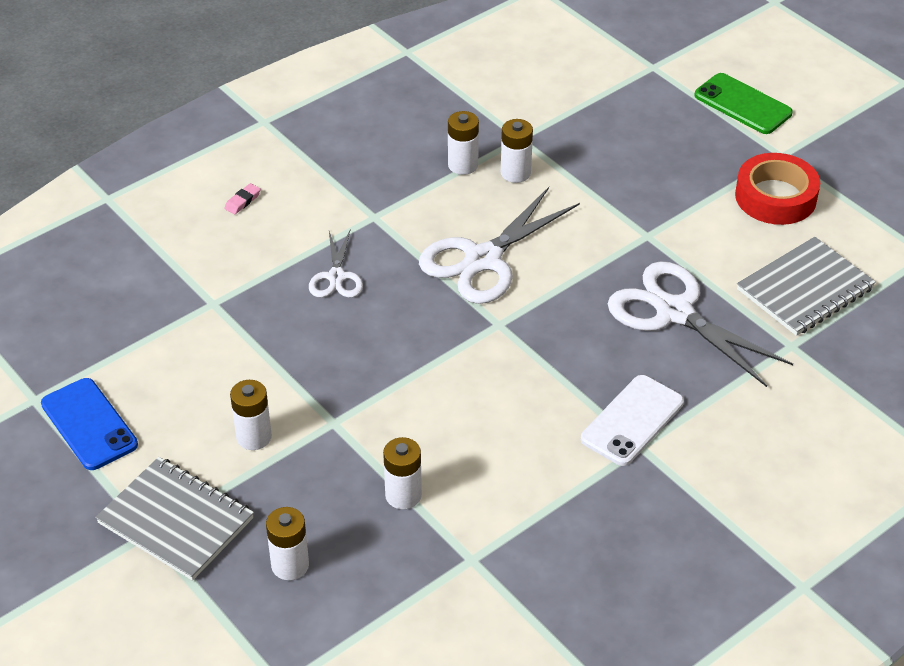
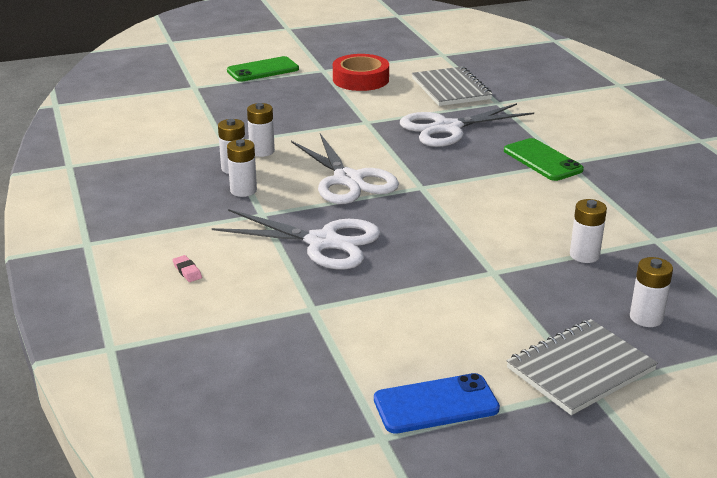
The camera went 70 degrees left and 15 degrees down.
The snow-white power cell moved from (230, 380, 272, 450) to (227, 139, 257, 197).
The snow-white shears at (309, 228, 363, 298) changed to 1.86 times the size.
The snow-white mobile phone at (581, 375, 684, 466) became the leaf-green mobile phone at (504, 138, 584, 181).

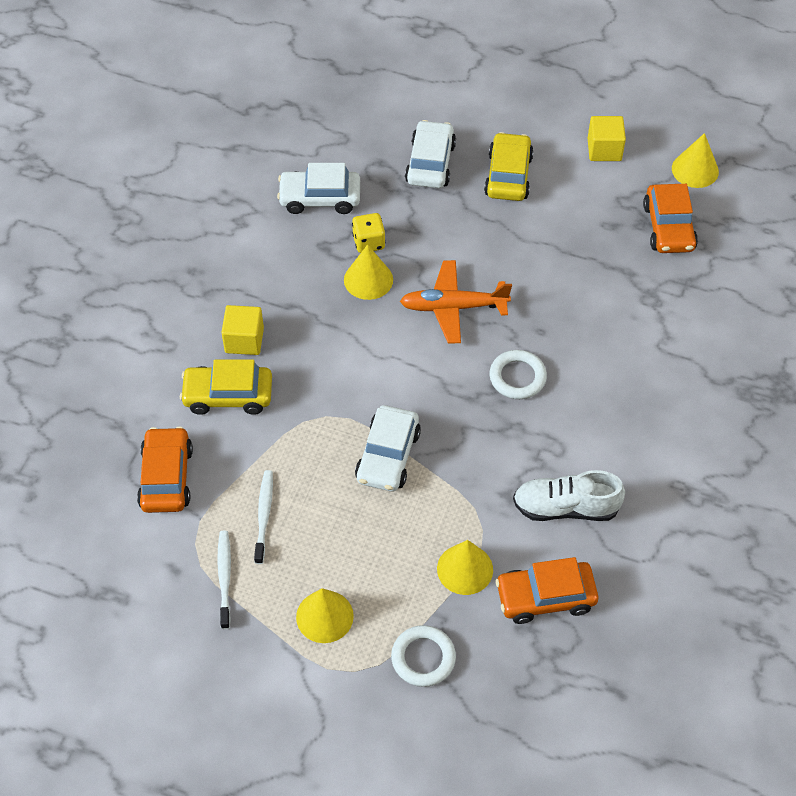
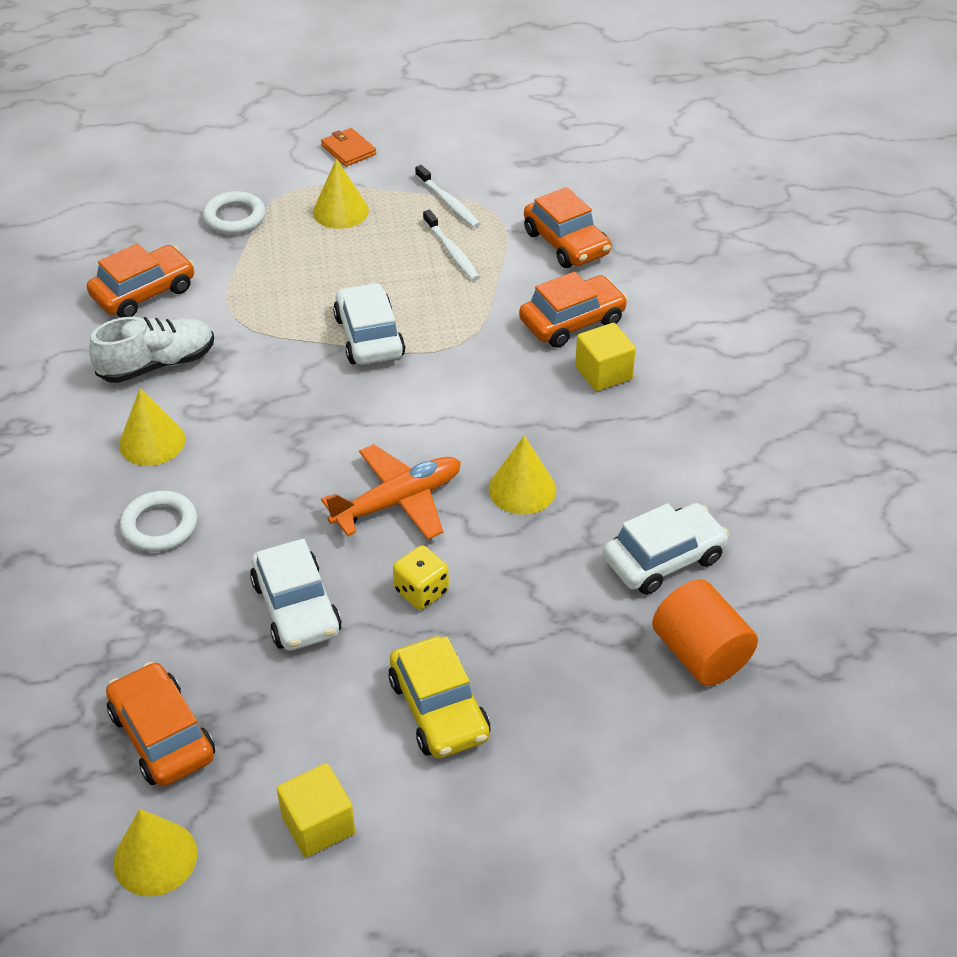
The camera went 150 degrees right and 10 degrees down.
The bright yellow automobile at (180, 359, 272, 415) became the bright orange automobile at (519, 272, 628, 348).
The bright yellow game die moved from (352, 213, 385, 253) to (393, 545, 449, 610).
The snow-white automobile moved from (405, 120, 456, 188) to (250, 539, 342, 651).
The bright yellow cone shape moved from (437, 540, 493, 595) to (119, 388, 185, 466).
The snow-white torus moved from (489, 350, 547, 399) to (120, 491, 197, 552).
The bright orange wallet at (321, 128, 376, 167) appeared.
The bright orange cylinder at (652, 579, 758, 686) appeared.

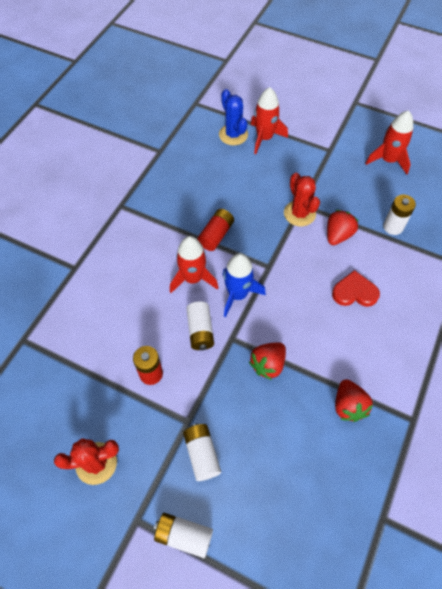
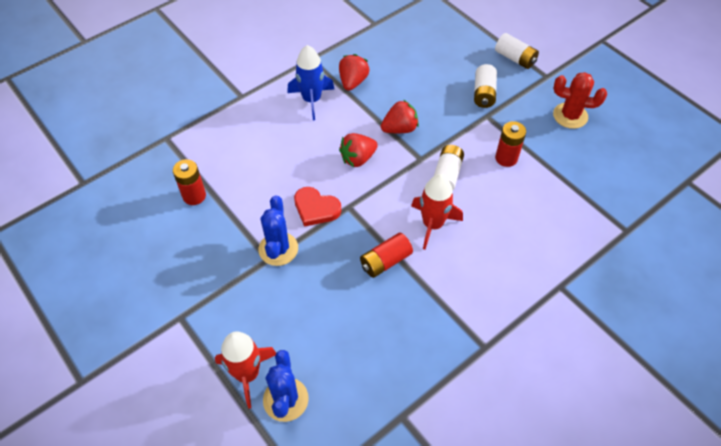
The camera went 155 degrees left and 5 degrees down.
The blue toy rocket moved from (222, 253, 266, 317) to (287, 45, 334, 120).
The red prickly plant at (284, 173, 320, 226) became the blue prickly plant at (259, 195, 298, 266).
The red berry moved from (327, 210, 358, 245) to (339, 133, 378, 167).
The red love heart moved from (332, 270, 380, 307) to (294, 187, 341, 227).
The red toy rocket at (365, 110, 414, 175) disappeared.
The snow-white power cell at (383, 195, 416, 235) became the red power cell at (173, 159, 206, 205).

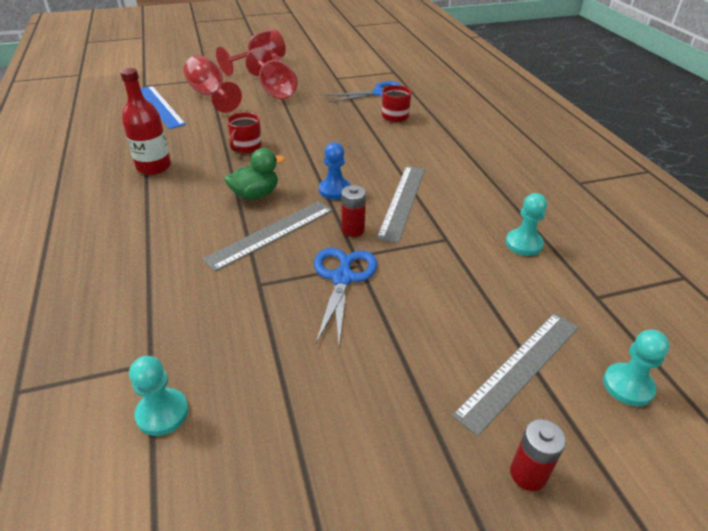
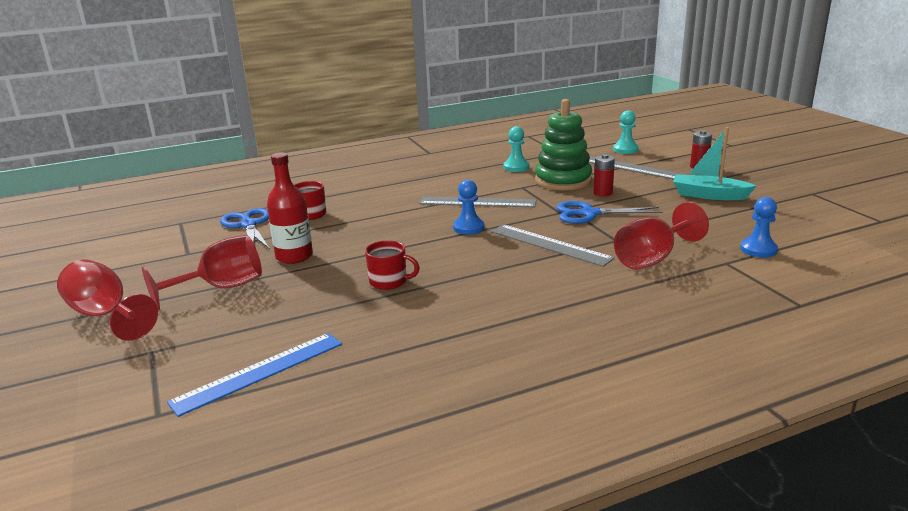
The camera went 95 degrees left and 15 degrees down.
The red drink bottle moved from (120, 68, 171, 175) to (267, 153, 313, 264).
The turquoise pawn at (129, 356, 189, 436) became the blue pawn at (740, 197, 778, 258).
The red chalice moved from (183, 55, 242, 113) to (614, 202, 709, 270).
The leaf-green toy duck at (224, 148, 285, 199) disappeared.
The red power cell moved from (341, 185, 366, 237) to (593, 154, 615, 197).
The leaf-green stacking rings at (535, 99, 592, 191) appeared.
The turquoise toy boat at (673, 127, 756, 200) appeared.

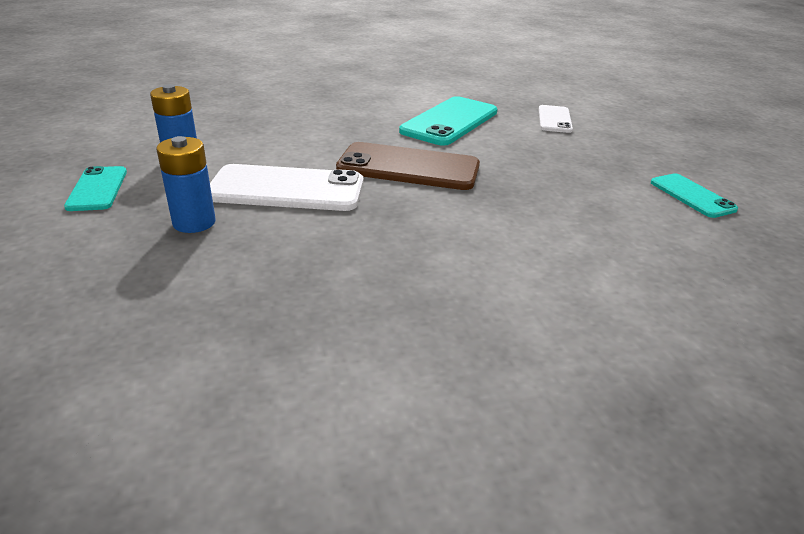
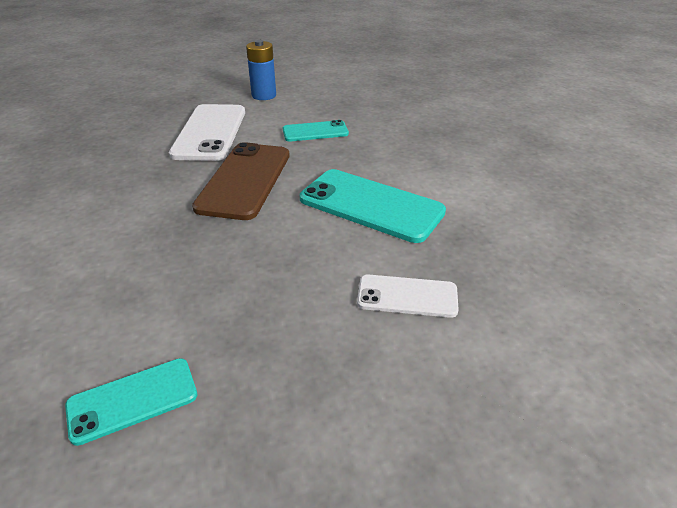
The camera went 90 degrees right and 5 degrees up.
The turquoise mobile phone moved from (64, 166, 127, 211) to (283, 120, 349, 141).
The blue power cell at (156, 136, 216, 233) disappeared.

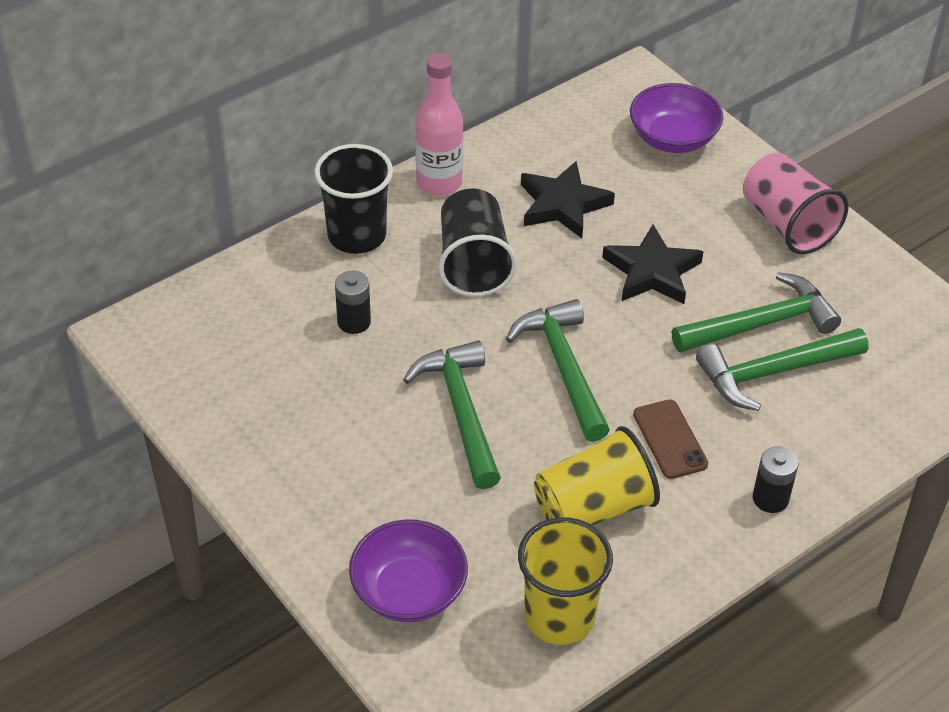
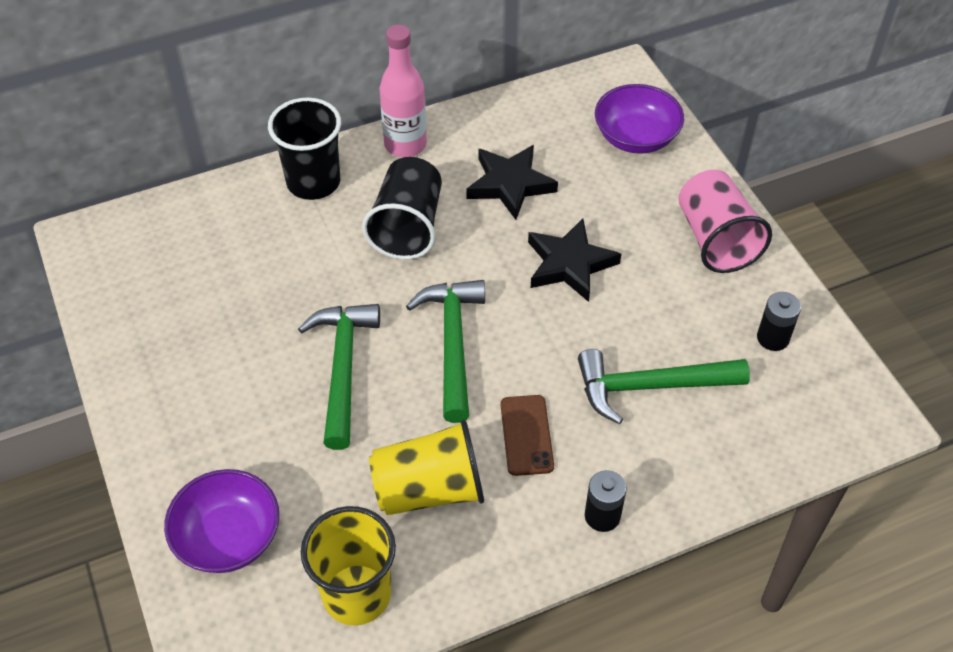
The camera went 15 degrees right and 5 degrees up.
The jet-black power cell moved from (335, 271, 371, 334) to (757, 292, 801, 351).
The leaf-green hammer at (672, 272, 841, 352) disappeared.

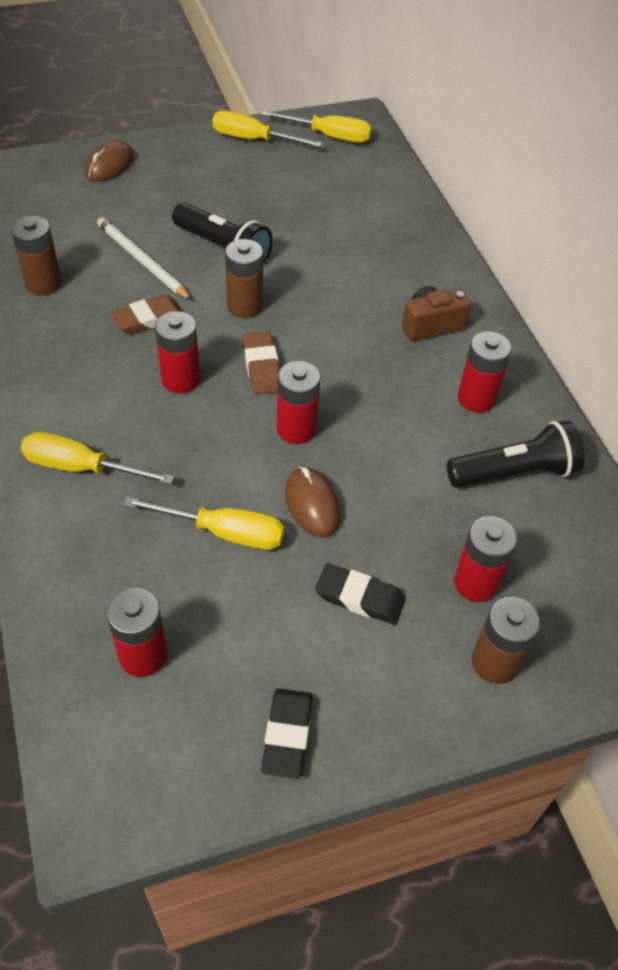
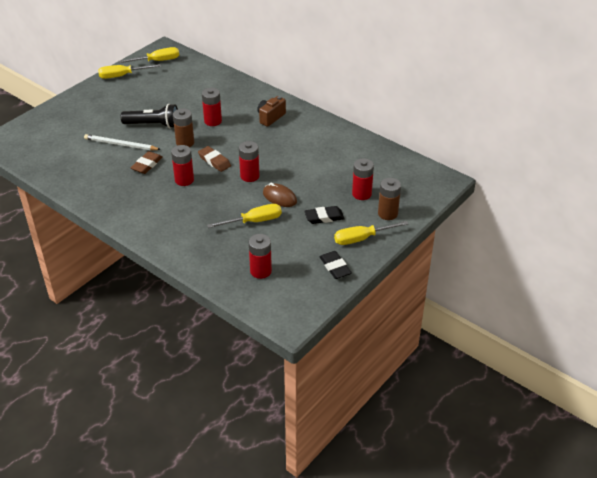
The camera went 30 degrees left and 10 degrees down.
The russet power cell at (11, 216, 62, 295) disappeared.
The bright yellow hand screwdriver moved from (21, 432, 174, 484) to (334, 221, 408, 245).
The russet computer mouse at (85, 140, 134, 182) disappeared.
The jet-black torch at (447, 420, 585, 488) disappeared.
The red power cell moved from (458, 331, 512, 413) to (202, 88, 222, 126).

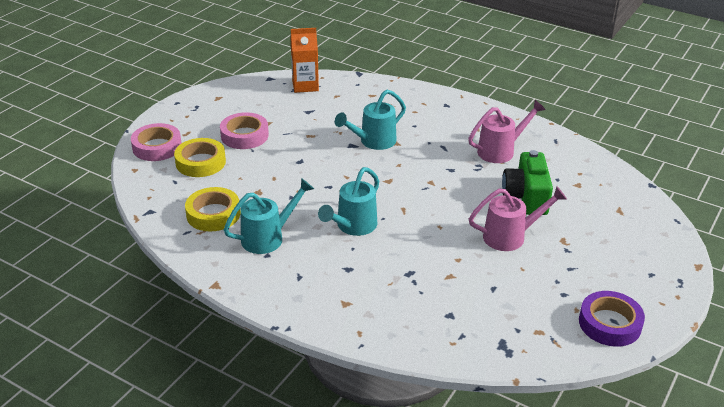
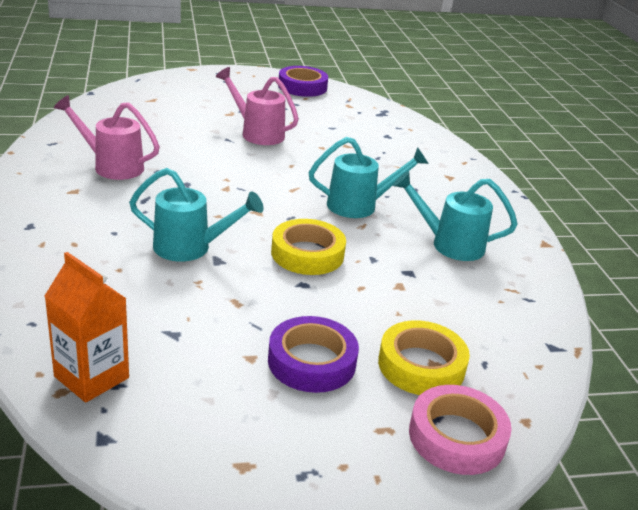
The camera went 135 degrees left and 5 degrees down.
The bright yellow sticky tape moved from (185, 187, 240, 231) to (271, 219, 346, 275).
The rose-pink sticky tape at (220, 112, 269, 149) became the royal purple sticky tape at (268, 316, 359, 393).
The leaf-green camera at (502, 150, 553, 215) disappeared.

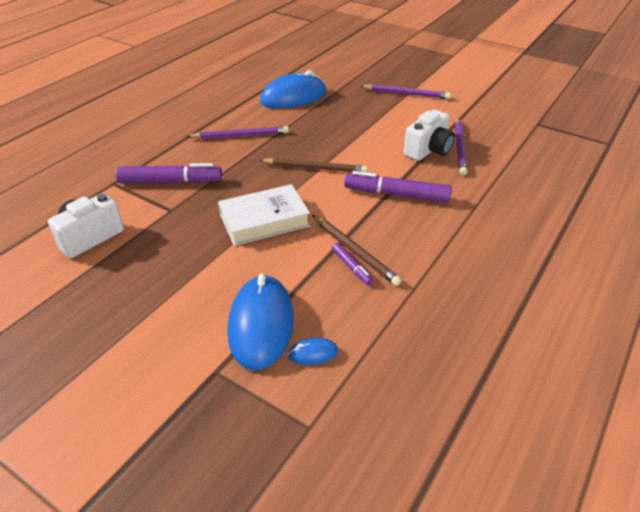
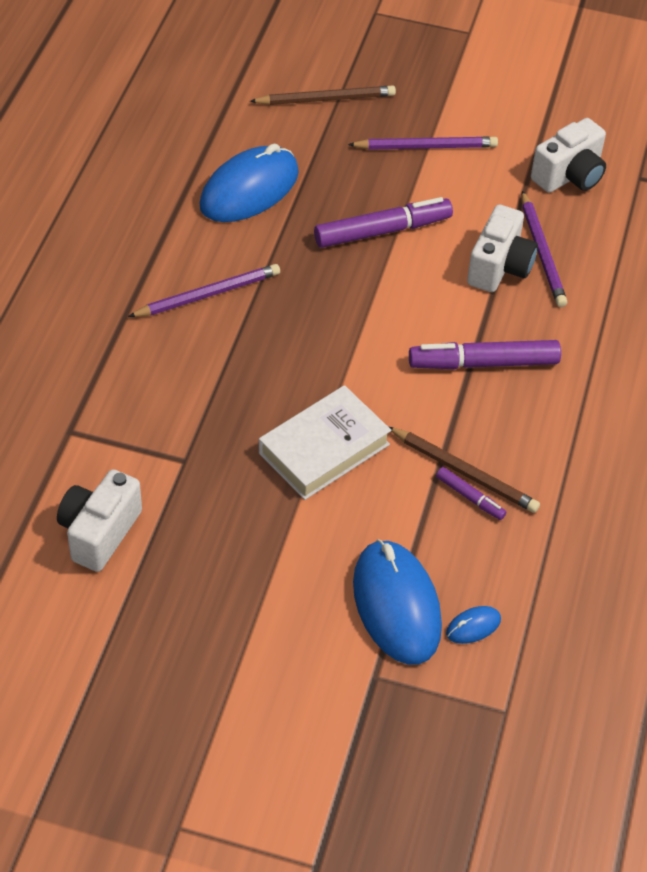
The camera went 20 degrees left and 10 degrees up.
The royal purple marker moved from (116, 163, 222, 183) to (314, 197, 453, 248).
The russet pencil moved from (259, 158, 368, 172) to (250, 86, 396, 105).
The snow-white camera at (531, 118, 606, 193) appeared.

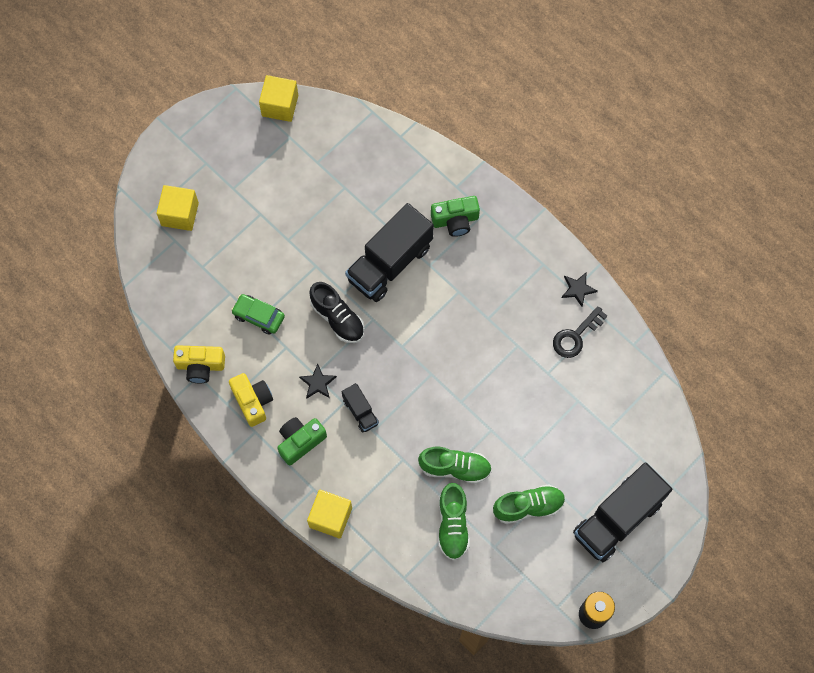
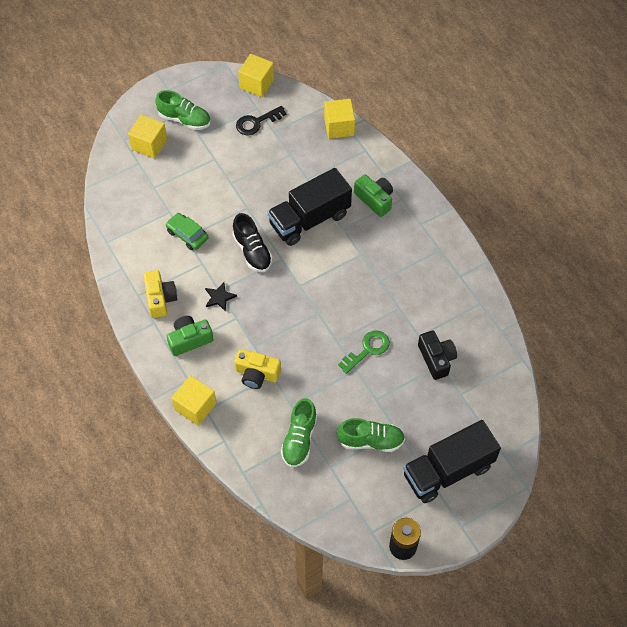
The camera went 15 degrees right and 10 degrees down.
The bright yellow camera moved from (173, 345, 225, 383) to (234, 349, 281, 389).
The jet-black truck at (342, 383, 379, 433) disappeared.
The leaf-green sneaker moved from (418, 447, 492, 484) to (155, 90, 211, 130).
The leaf-green camera at (431, 196, 480, 237) turned 135 degrees counterclockwise.
The jet-black key moved from (553, 306, 607, 358) to (236, 106, 287, 136).
The jet-black star shape at (561, 273, 598, 307) disappeared.
The bright yellow block at (324, 99, 355, 139) appeared.
The leaf-green key at (338, 330, 390, 374) appeared.
The jet-black camera at (418, 331, 457, 380) appeared.

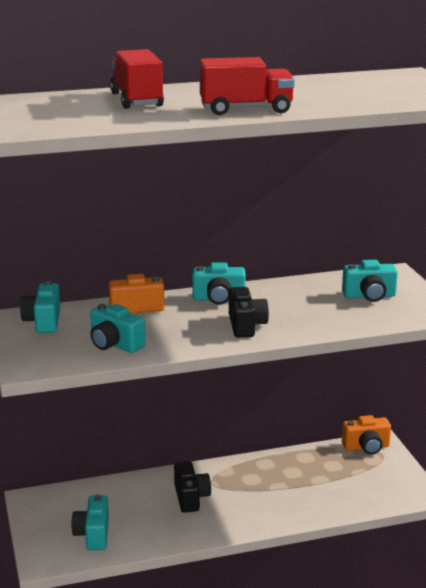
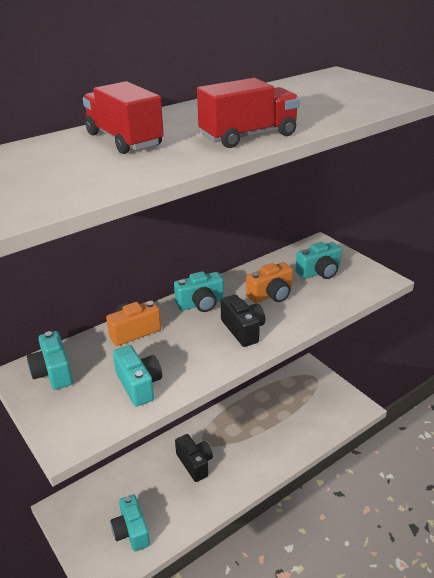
The camera went 20 degrees left and 10 degrees up.
The turquoise camera at (90, 304, 145, 353) turned 135 degrees counterclockwise.
The bright orange camera moved from (342, 415, 391, 454) to (246, 262, 293, 303).

